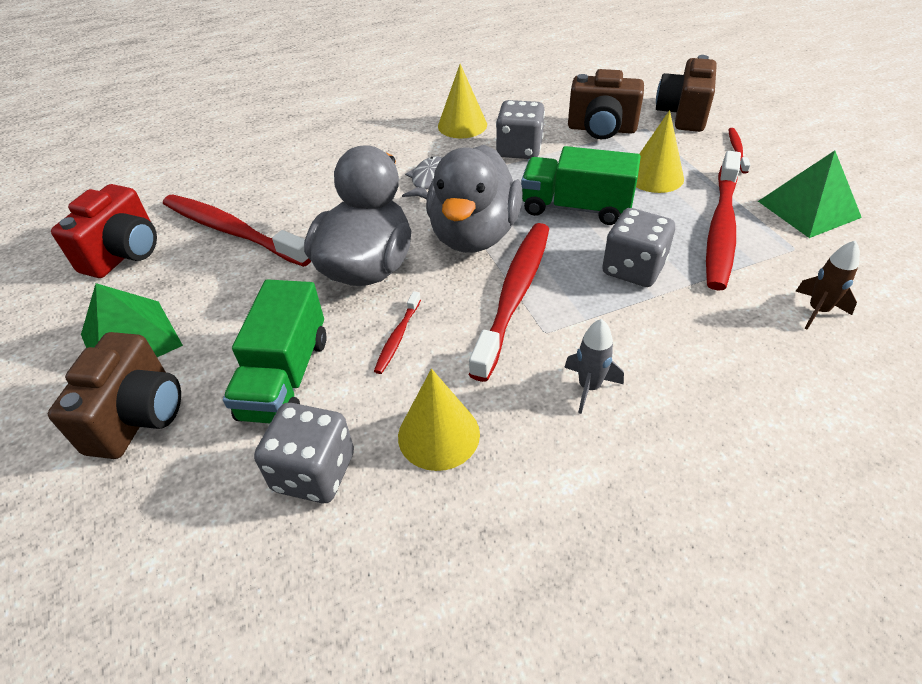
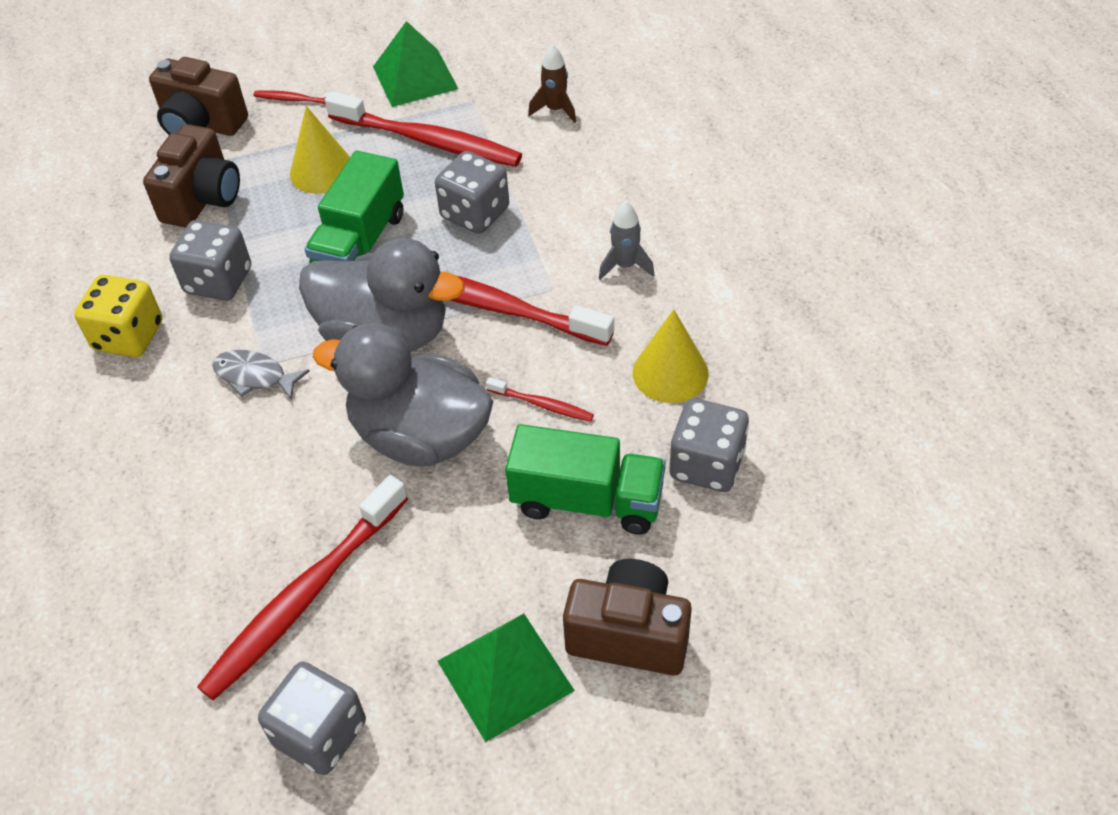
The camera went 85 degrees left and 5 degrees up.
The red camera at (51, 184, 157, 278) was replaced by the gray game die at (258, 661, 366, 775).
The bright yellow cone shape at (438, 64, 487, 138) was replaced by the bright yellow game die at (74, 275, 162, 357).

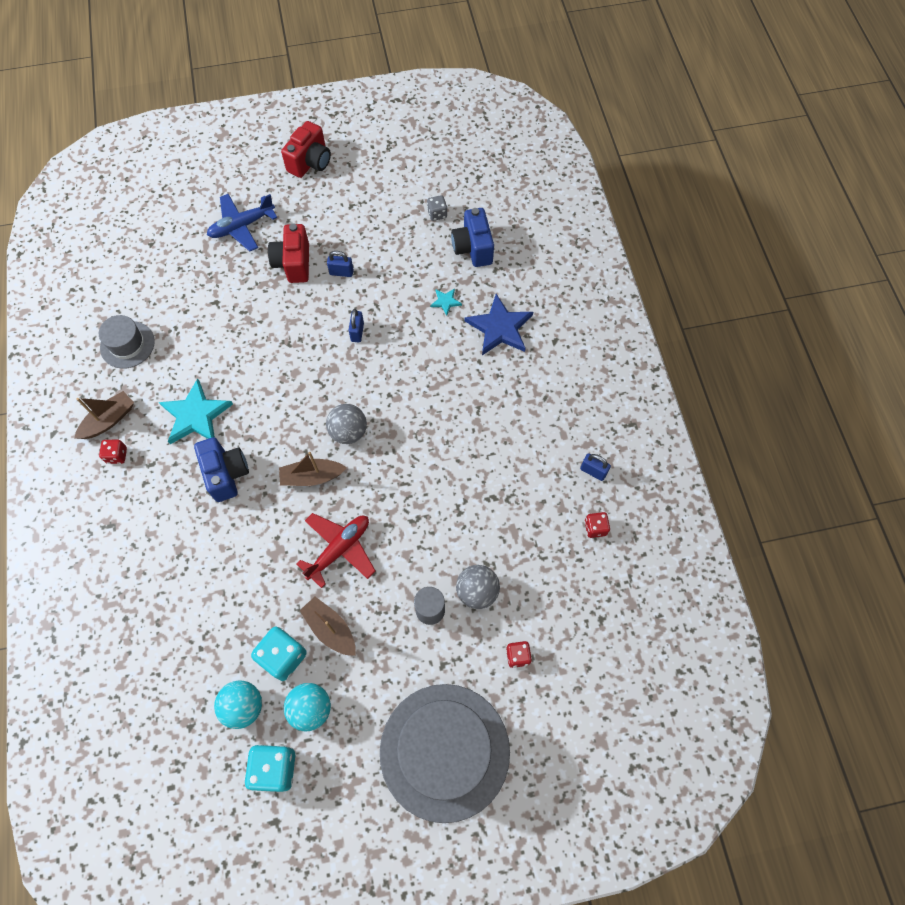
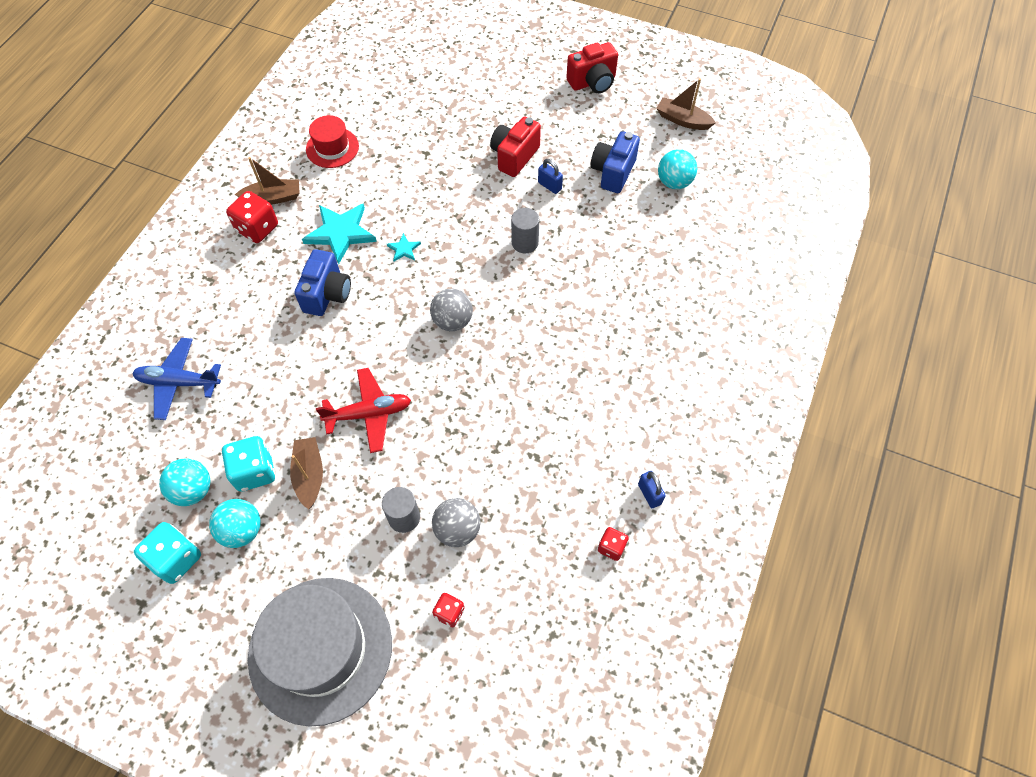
The camera went 35 degrees right and 5 degrees down.
The gray hat at (99, 315, 155, 369) became the red hat at (306, 115, 359, 168).
The red game die at (99, 440, 127, 464) changed to 1.75 times the size.
The blue plane moved from (207, 194, 277, 252) to (132, 338, 221, 420).
The russet toy boat moved from (279, 452, 347, 486) to (656, 78, 716, 130).
The blue small lock at (349, 309, 364, 342) was replaced by the gray cylinder at (511, 208, 539, 253).
The gray game die at (427, 195, 447, 221) was replaced by the turquoise ball at (658, 149, 697, 189).
The turquoise star shape moved from (430, 288, 462, 316) to (387, 233, 421, 261).
The blue camera moved from (451, 208, 494, 267) to (590, 131, 640, 193).
The blue star shape at (465, 294, 533, 355) disappeared.

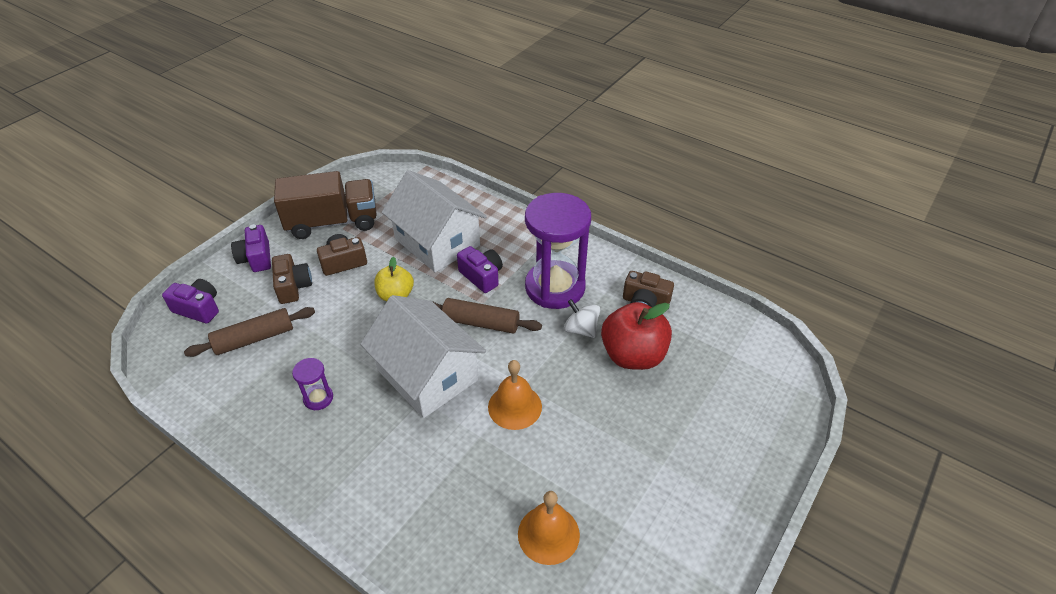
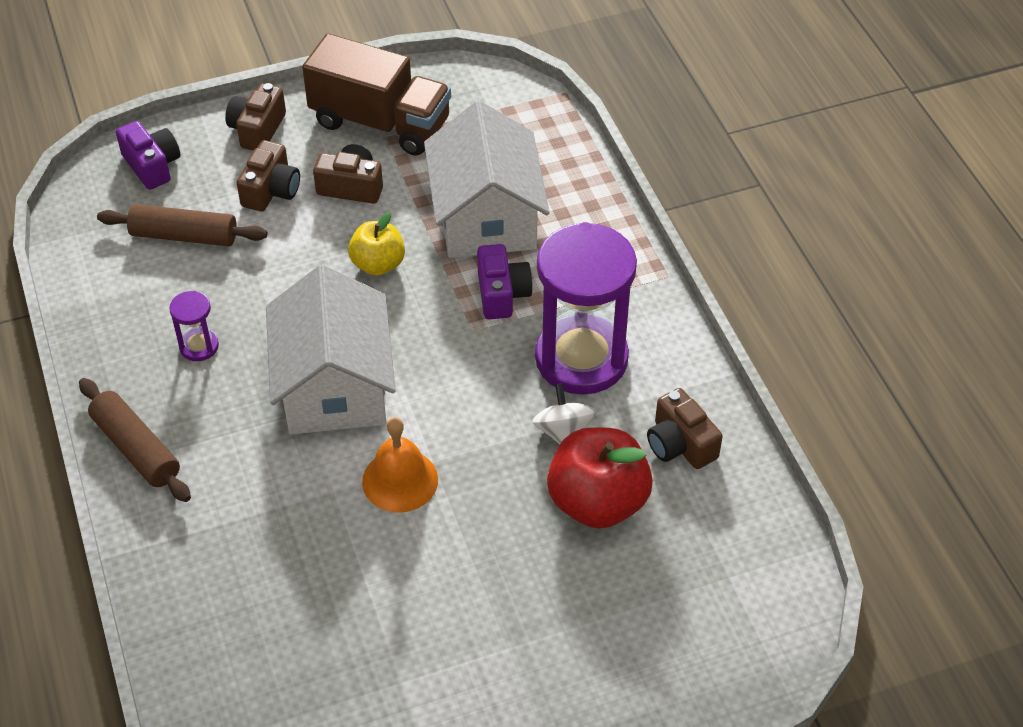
The camera went 35 degrees right and 5 degrees up.
The royal purple camera at (231, 224, 271, 272) became the russet camera at (225, 83, 286, 151).
The russet dough roller moved from (429, 298, 542, 334) to (79, 378, 191, 502).
The bright orange bell at (518, 491, 580, 565) disappeared.

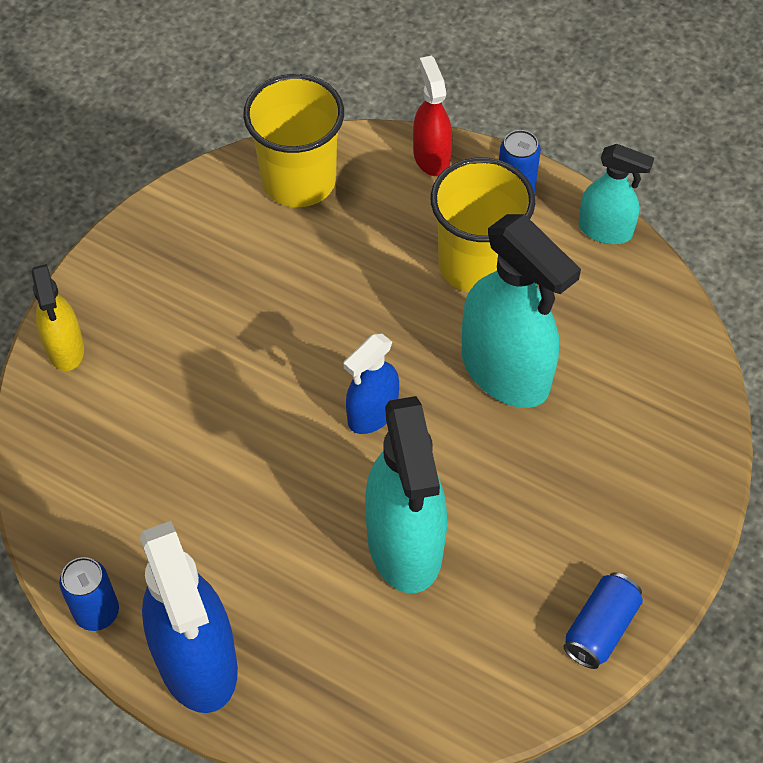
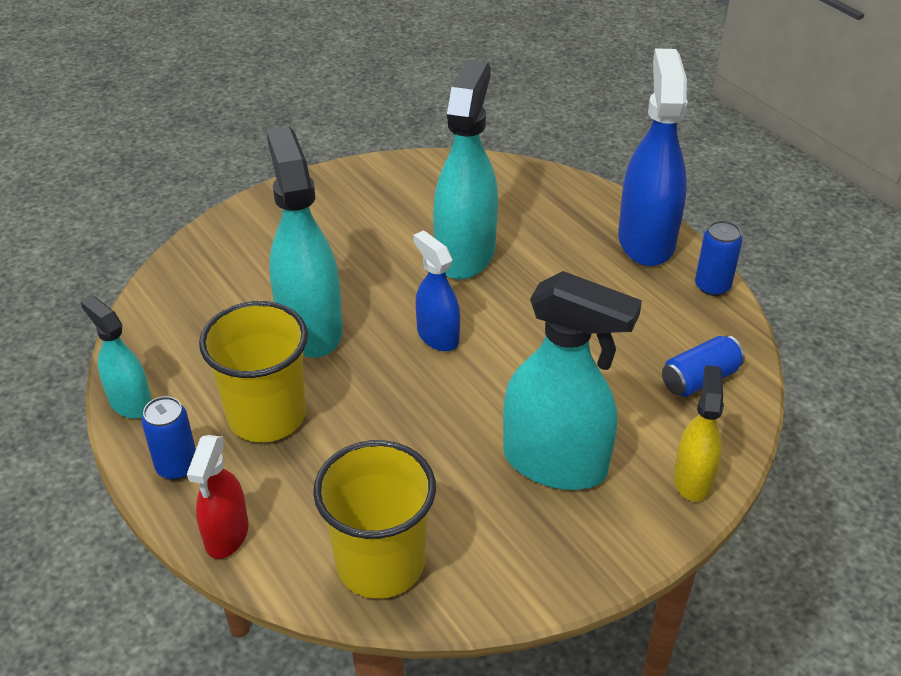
The camera went 155 degrees left and 15 degrees down.
The blue spray bottle at (344, 334, 399, 434) turned 105 degrees counterclockwise.
The blue tin moved from (564, 572, 643, 669) to (662, 335, 745, 397).
The turquoise spray bottle at (503, 271, 642, 490) appeared.

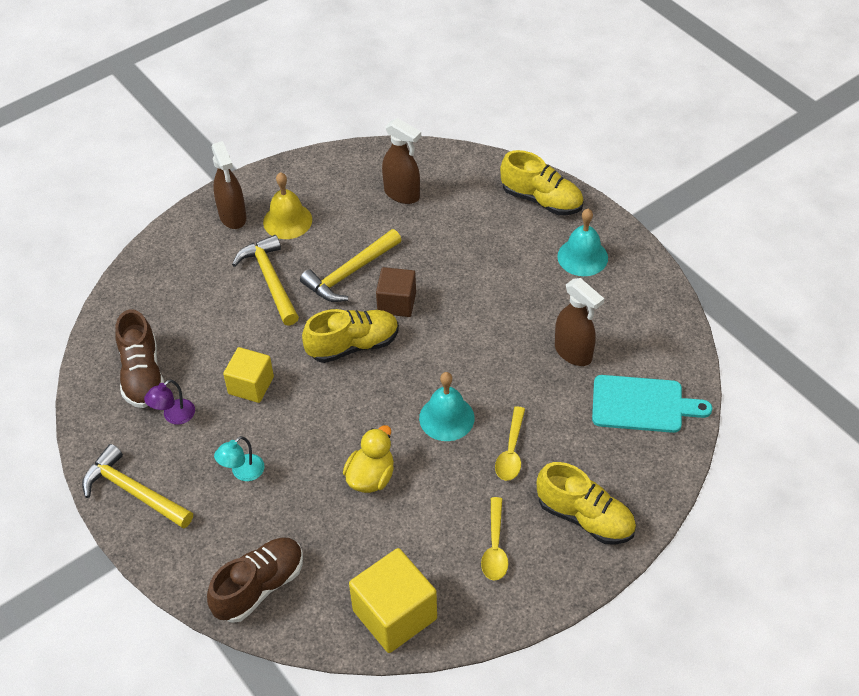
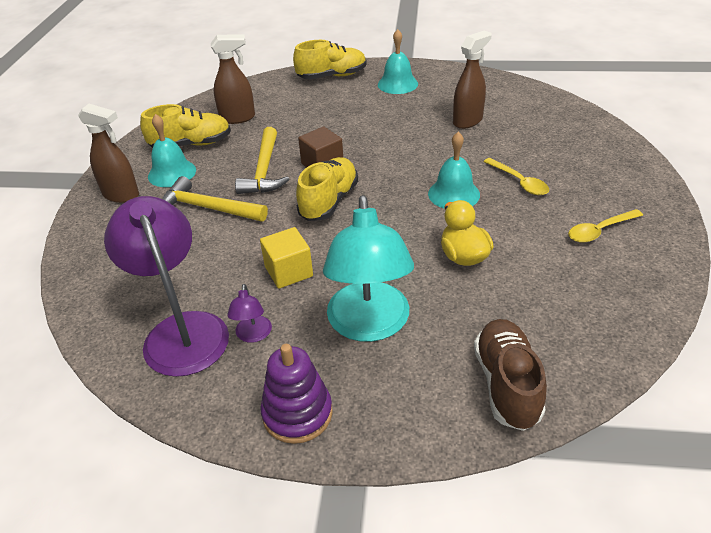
The camera went 45 degrees left and 10 degrees down.
The bright yellow hammer at (82, 444, 193, 529) was replaced by the royal purple stacking rings at (260, 344, 333, 444).
The russet sneaker at (115, 310, 164, 408) was replaced by the royal purple reading lamp at (104, 196, 229, 377).
The turquoise reading lamp at (214, 436, 265, 481) changed to 2.32 times the size.
The bright yellow bell at (263, 172, 312, 239) became the turquoise bell at (148, 114, 196, 187).
The bright yellow block at (349, 548, 437, 653) disappeared.
The bright yellow tablespoon at (481, 497, 508, 581) turned 105 degrees clockwise.
The bright yellow sneaker moved from (537, 462, 636, 545) to (140, 104, 231, 148).
The russet spray bottle at (555, 278, 604, 366) turned 45 degrees counterclockwise.
The turquoise cutting board at (592, 375, 712, 433) disappeared.

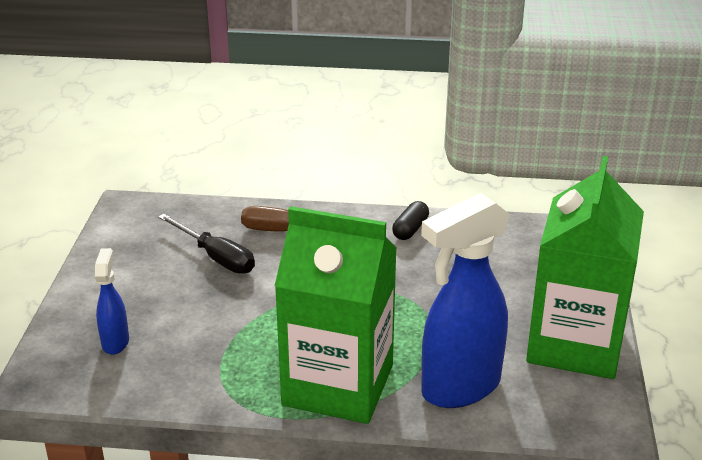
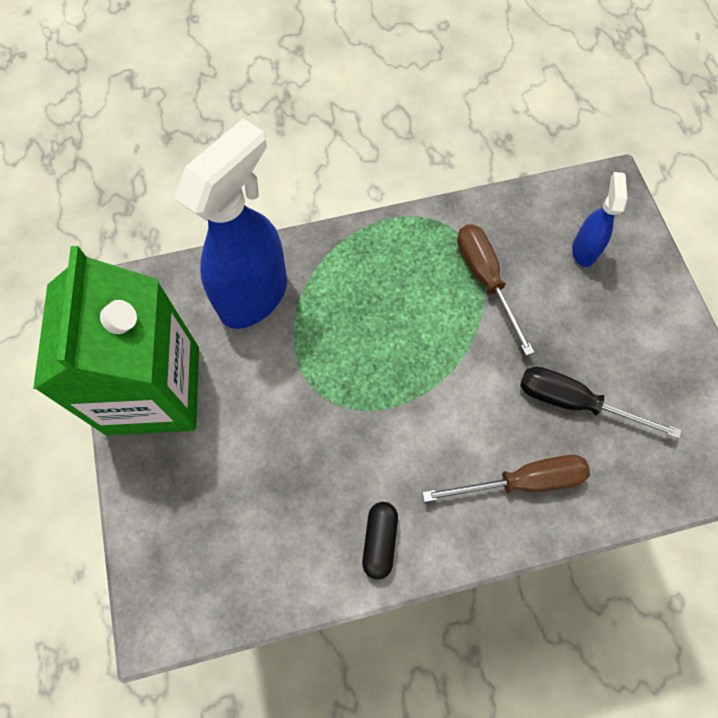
The camera went 160 degrees right and 35 degrees up.
The blue spray bottle at (95, 248, 129, 355) turned 150 degrees counterclockwise.
The leaf-green juice carton at (275, 206, 397, 424) disappeared.
The russet hand screwdriver at (457, 224, 534, 356) appeared.

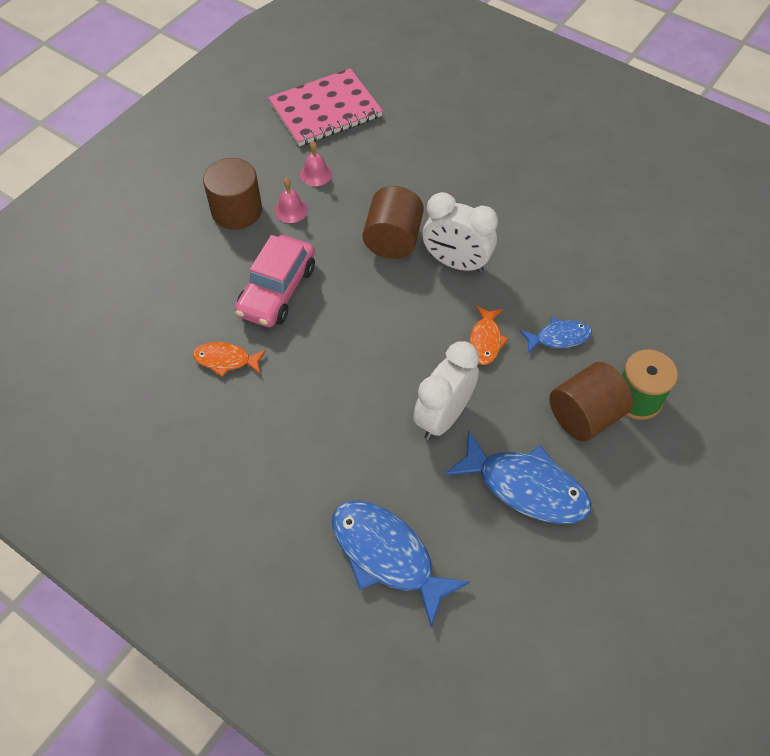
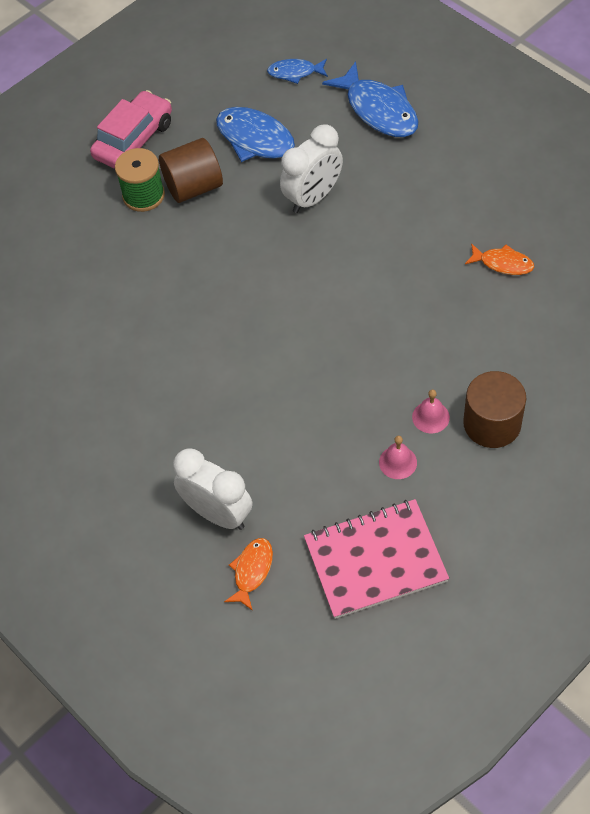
The camera went 165 degrees left and 0 degrees up.
The rose-pink automobile moved from (235, 235, 315, 327) to (90, 90, 172, 169).
The russet cylinder at (363, 186, 424, 259) disappeared.
The snow-white bedside clock moved from (423, 192, 498, 273) to (173, 448, 252, 530).
The bright orange fish moved from (470, 306, 508, 365) to (224, 538, 273, 611).
The blue fish moved from (520, 317, 592, 353) to (267, 59, 328, 84).

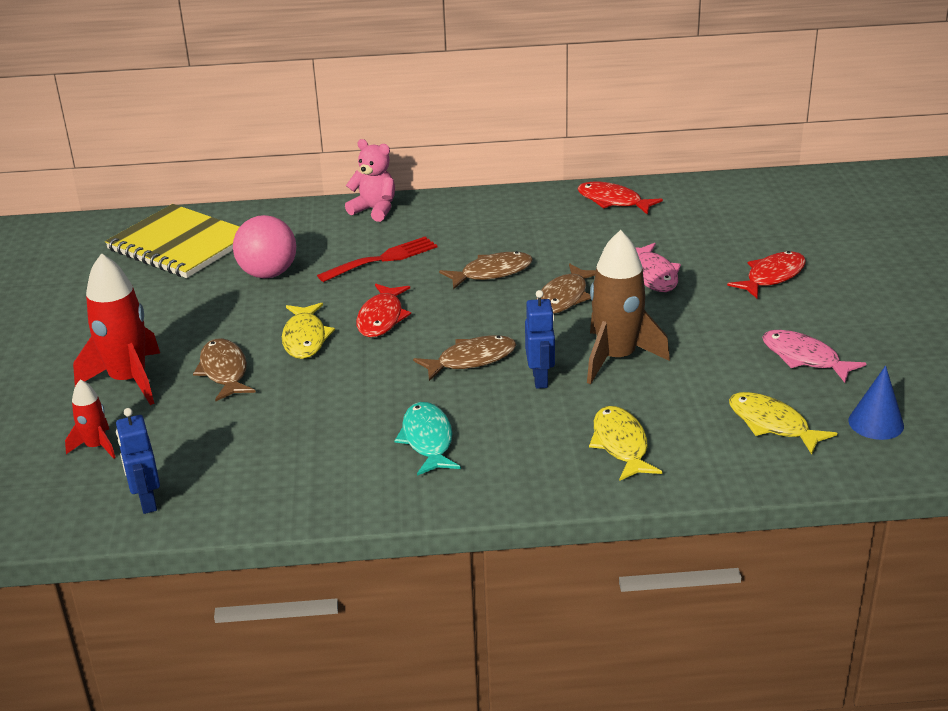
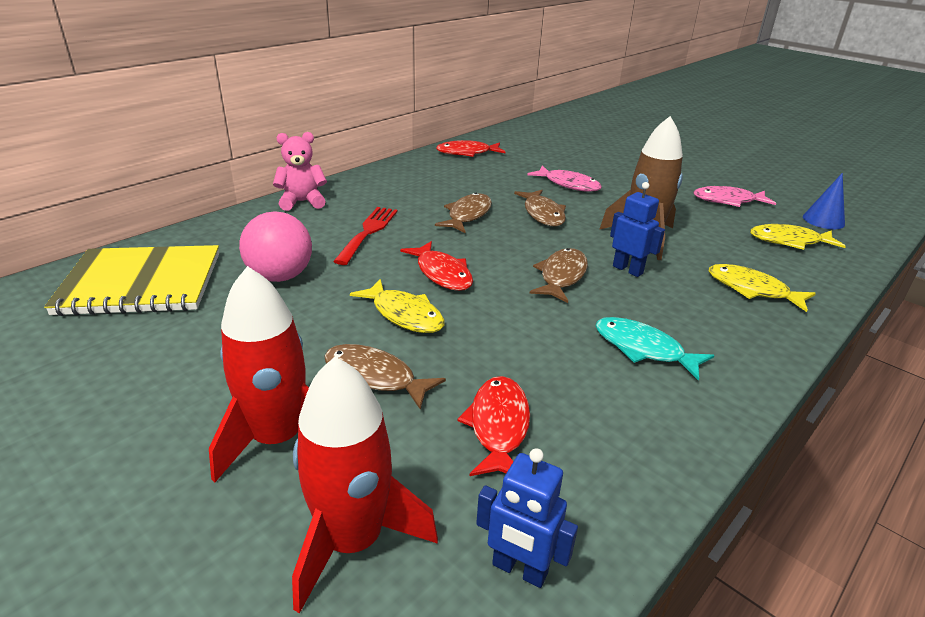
The camera went 45 degrees left and 0 degrees up.
The red toy rocket at (65, 379, 116, 459) changed to 1.90 times the size.
The red fish moved from (727, 251, 806, 298) to (457, 376, 530, 476).

